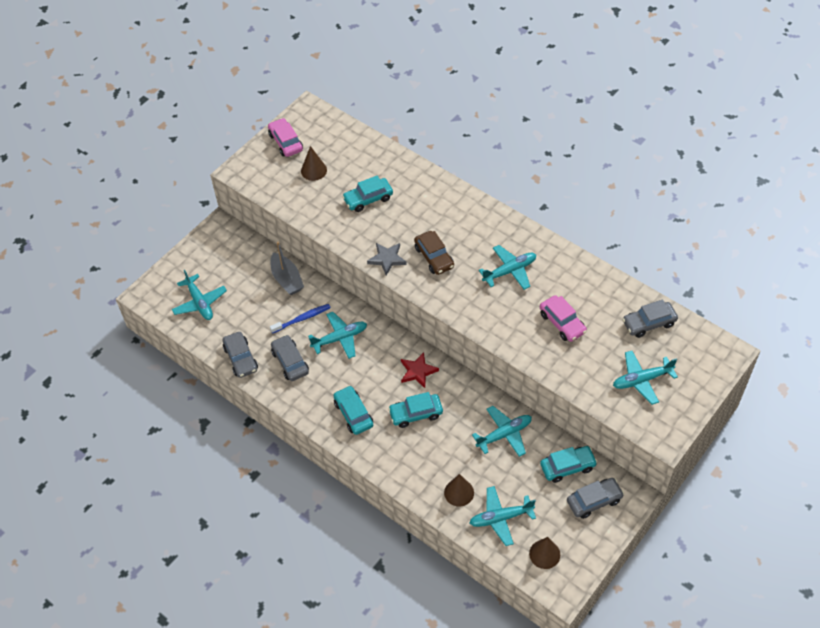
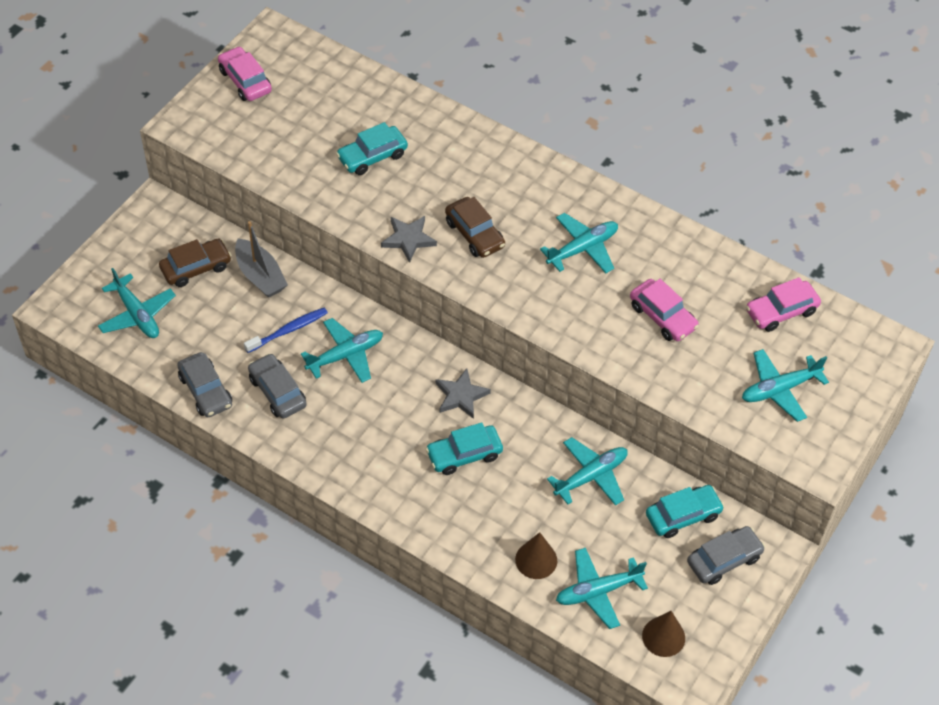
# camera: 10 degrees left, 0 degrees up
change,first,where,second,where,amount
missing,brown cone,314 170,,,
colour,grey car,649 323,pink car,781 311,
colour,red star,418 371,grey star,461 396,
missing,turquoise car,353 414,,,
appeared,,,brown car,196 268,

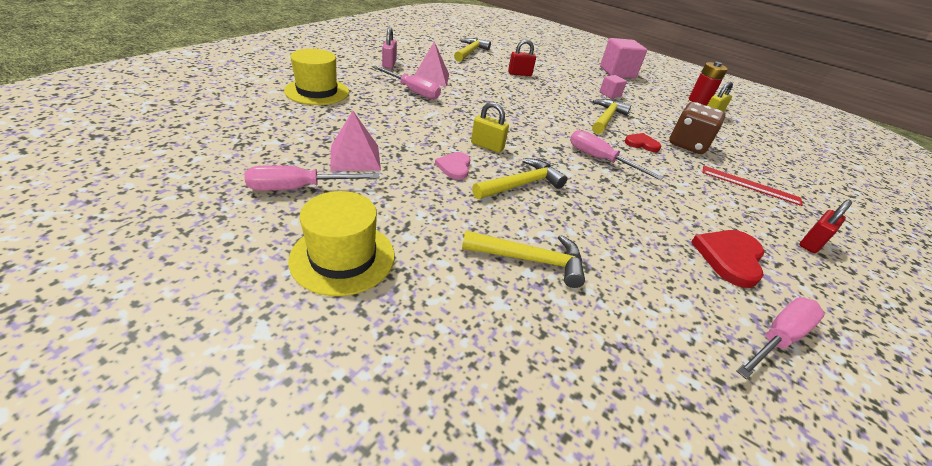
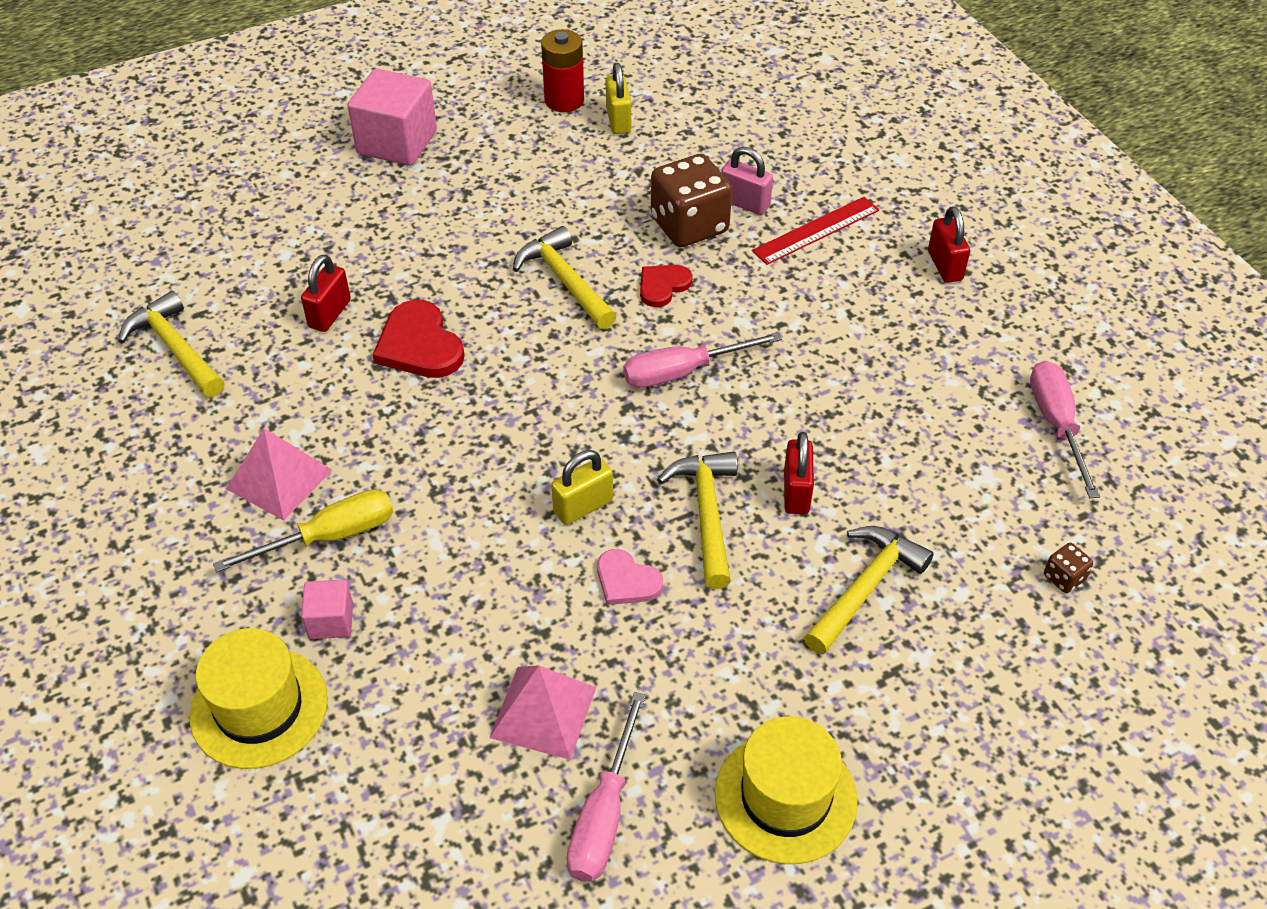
# camera: 55 degrees left, 10 degrees up
change,first,where,second,where,amount
relocated,pink padlock,389 64,,744 203,
colour,pink screwdriver,413 91,yellow screwdriver,329 536,
relocated,pink cube,610 94,,331 621,
relocated,red heart,729 258,,419 345,
appeared,,,red padlock,796 492,
appeared,,,brown dice,1064 577,

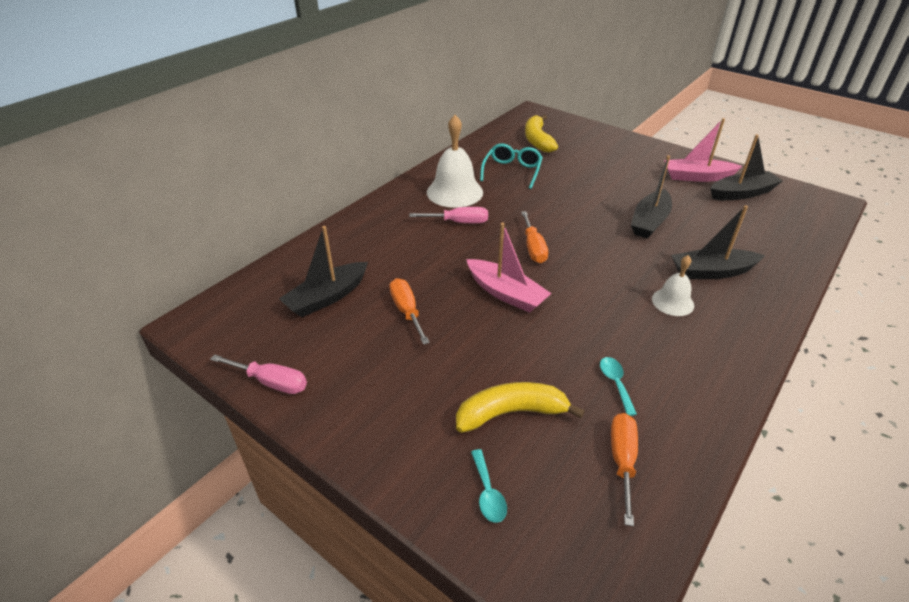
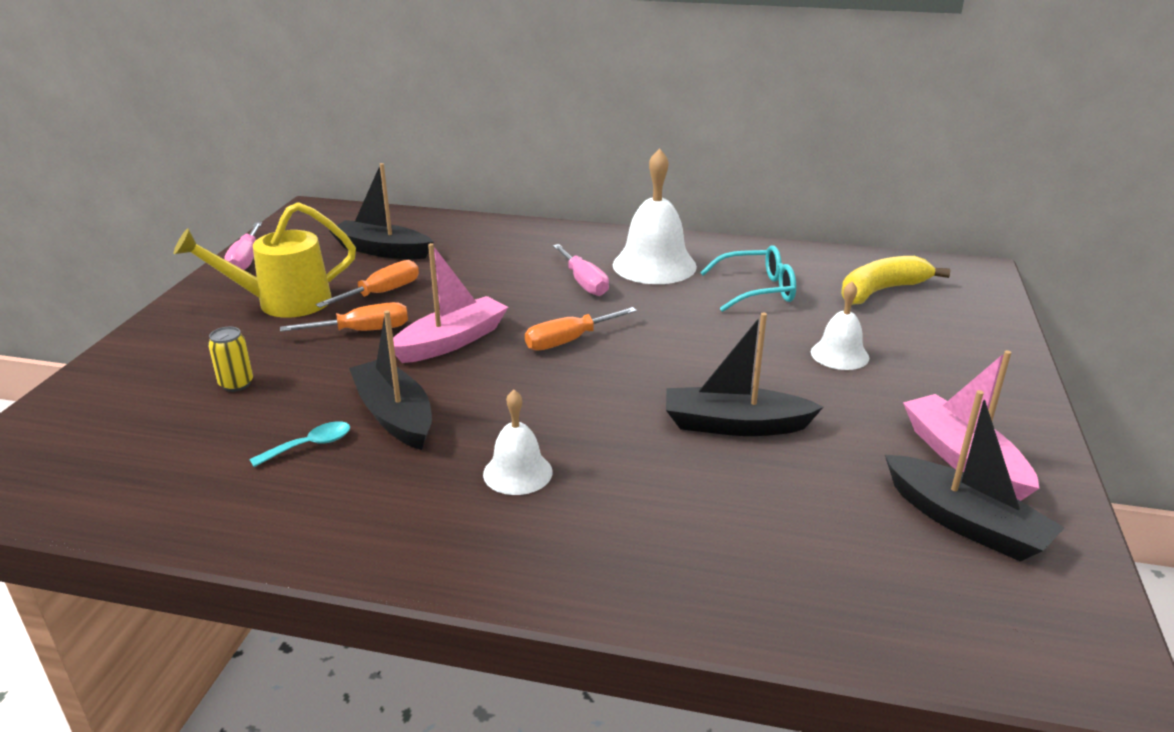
# camera: 65 degrees right, 10 degrees down
change,first,where,second,where,amount
relocated,black boat,711 272,,394 415,
spun,pink boat,506 293,,451 341,150 degrees counterclockwise
exchanged,yellow banana,511 413,yellow can,236 384,
relocated,orange screwdriver,622 461,,363 331,
missing,turquoise spoon,488 493,,,
appeared,,,yellow watering can,283 303,
appeared,,,white bell,839 354,

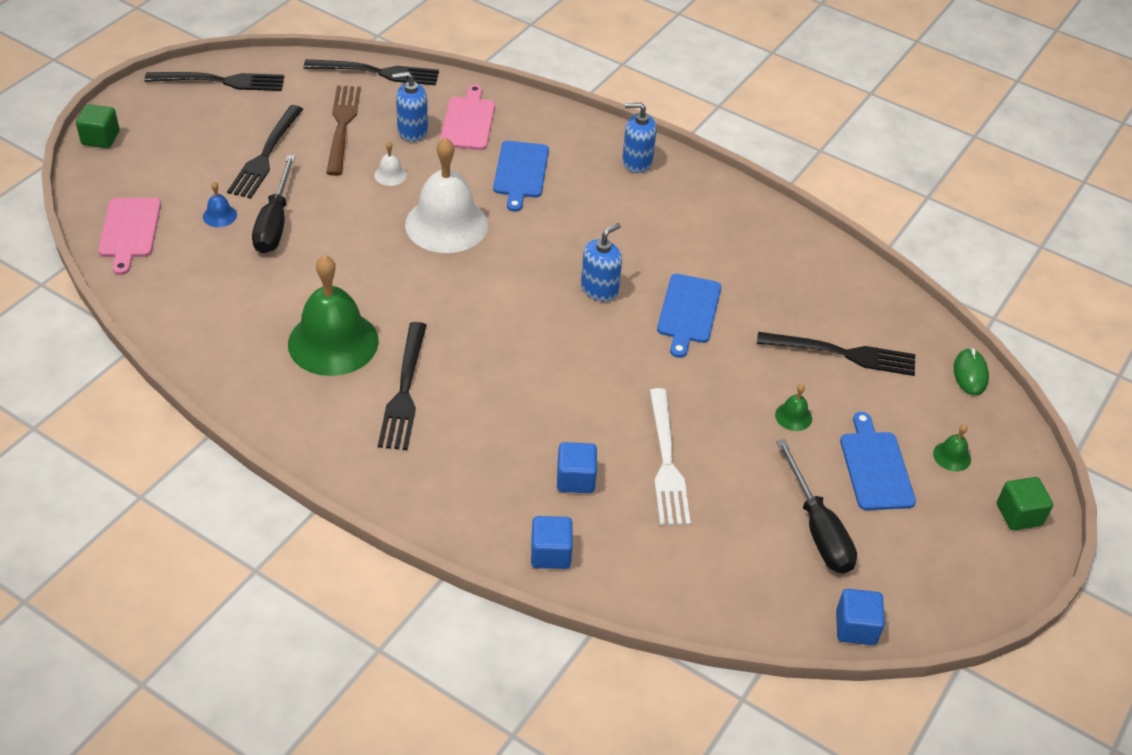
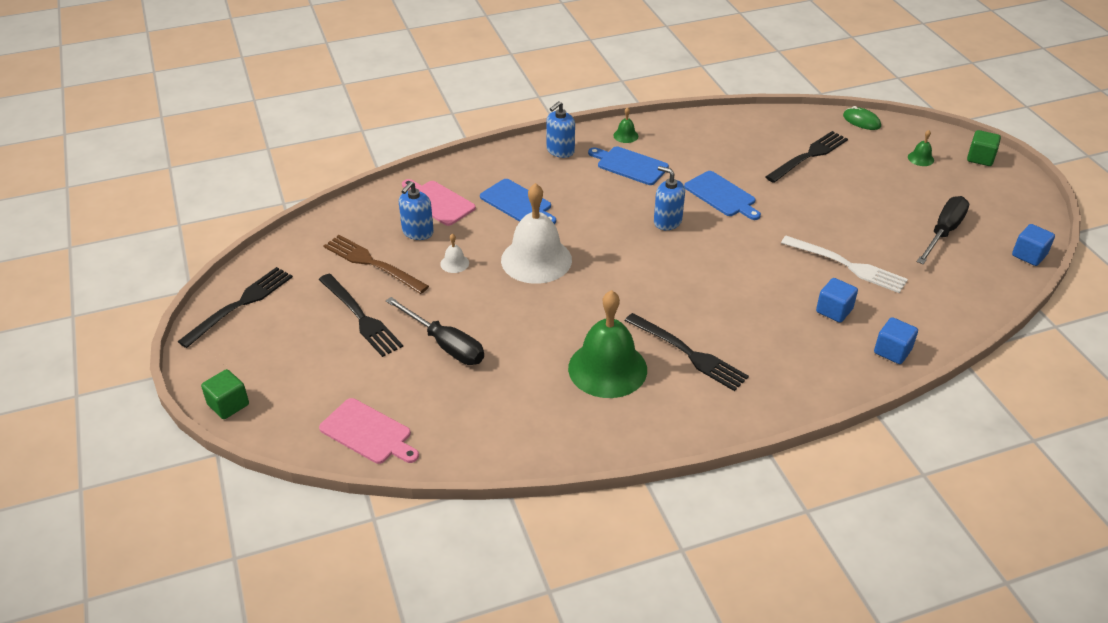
# camera: 50 degrees left, 5 degrees down
change,first,where,second,where,amount
missing,black fork,378 72,,,
missing,blue bell,219 215,,,
spun,blue soap dispenser,599 289,,667 221,45 degrees counterclockwise
relocated,green bell,793 416,,625 135,
relocated,blue cutting board,875 467,,630 165,
spun,black screwdriver,818 528,,943 232,75 degrees counterclockwise

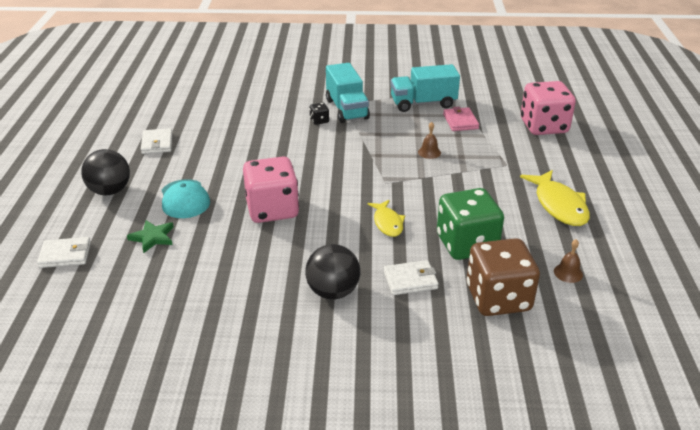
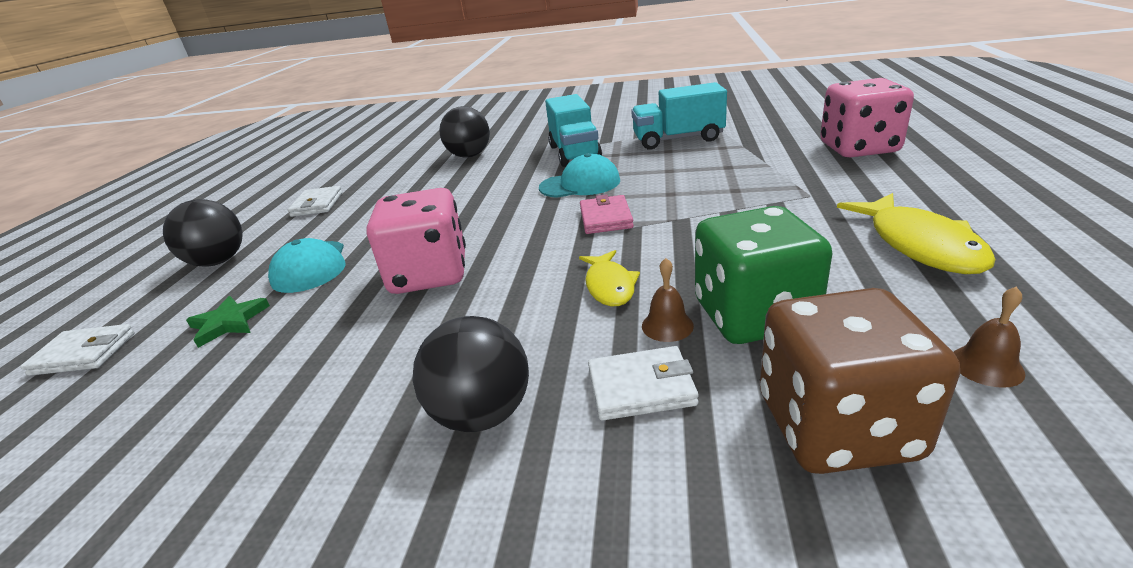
# camera: 10 degrees right, 5 degrees down
change,first,where,second,where,amount
missing,black dice,319 121,,,
relocated,pink wallet,460 121,,606 218,
relocated,brown bell,429 152,,667 325,
appeared,,,black ball,469 155,
appeared,,,turquoise cap,580 184,

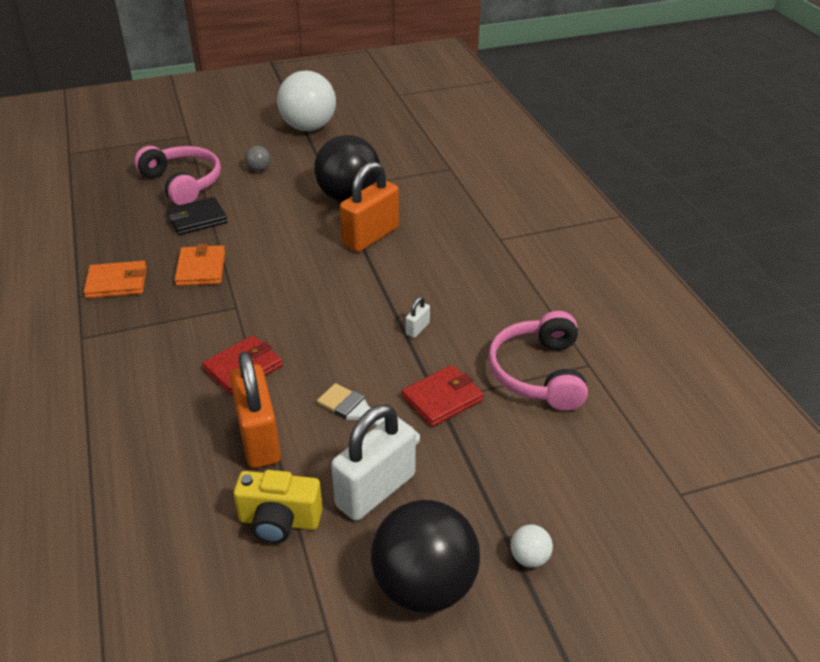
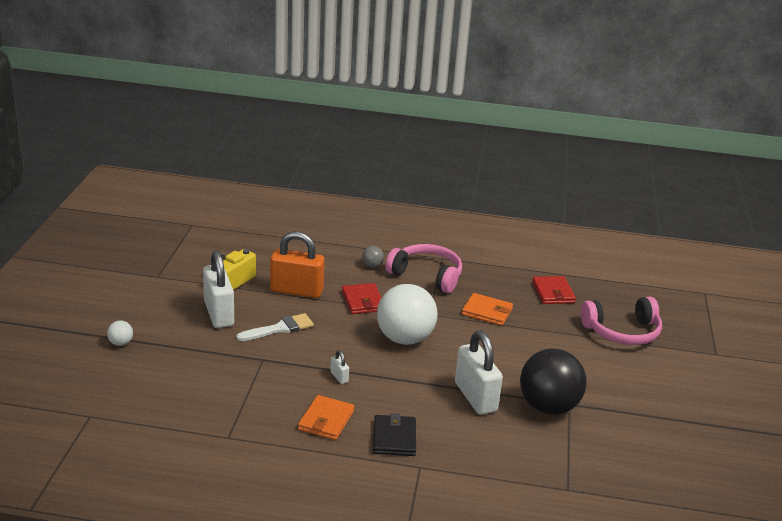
# camera: 115 degrees right, 10 degrees down
change,first,where,second,where,amount
relocated,white ball,308 127,,405 339,
relocated,grey ball,259 169,,372 266,
colour,orange padlock,370 236,white padlock,475 397,
relocated,black wallet,197 219,,394 438,
relocated,orange wallet,117 282,,326 420,
relocated,pink headphones,538 373,,427 275,
relocated,red wallet,442 398,,553 292,
missing,black ball,424 586,,,

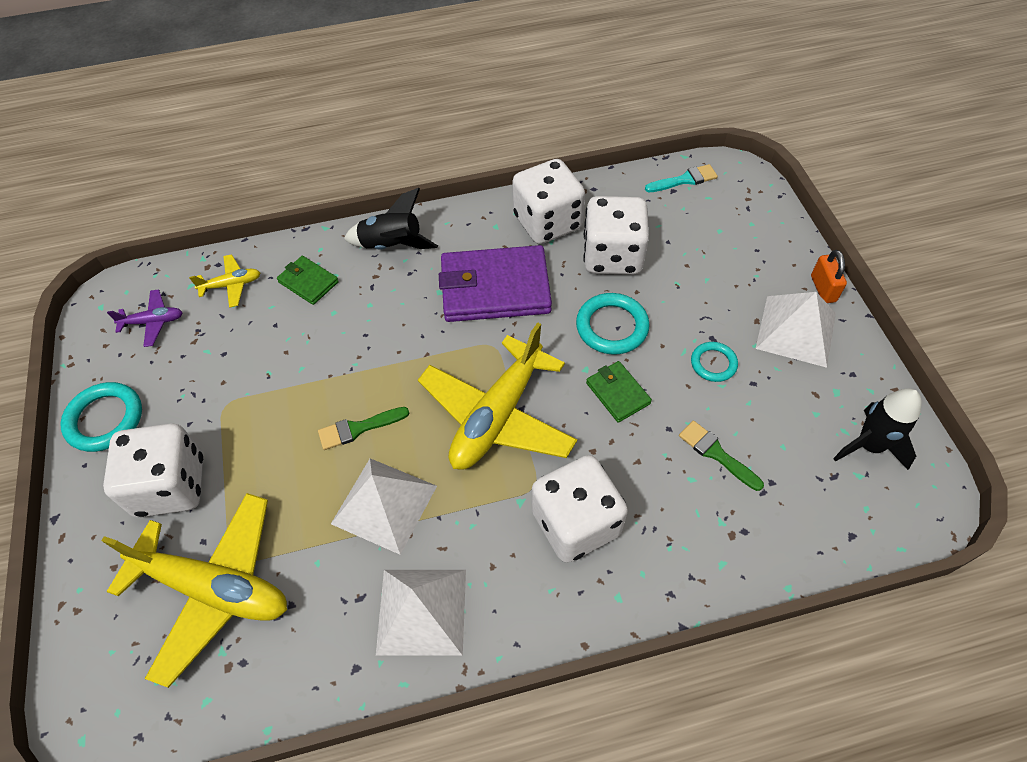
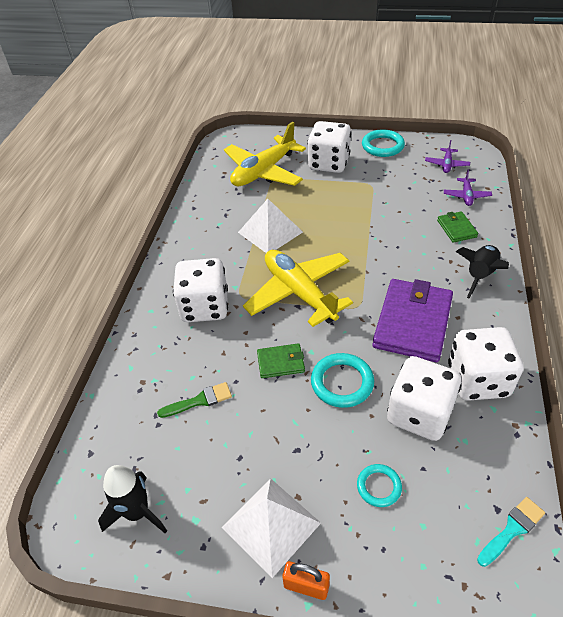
# camera: 115 degrees right, 10 degrees down
change,first,where,second,where,amount
spun,turquoise brush,684 180,,512 529,135 degrees counterclockwise
colour,yellow plane,231 285,purple plane,466 196,
spun,green wallet,308 282,,456 228,75 degrees counterclockwise
relocated,turquoise ring,713 363,,379 486,
missing,green brush,358 428,,,
missing,white pyramid,421 611,,,

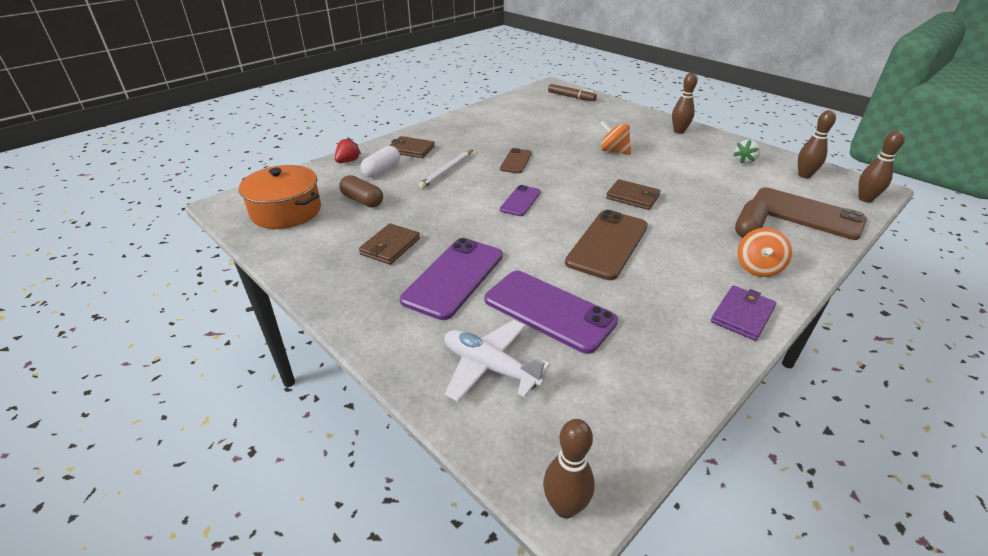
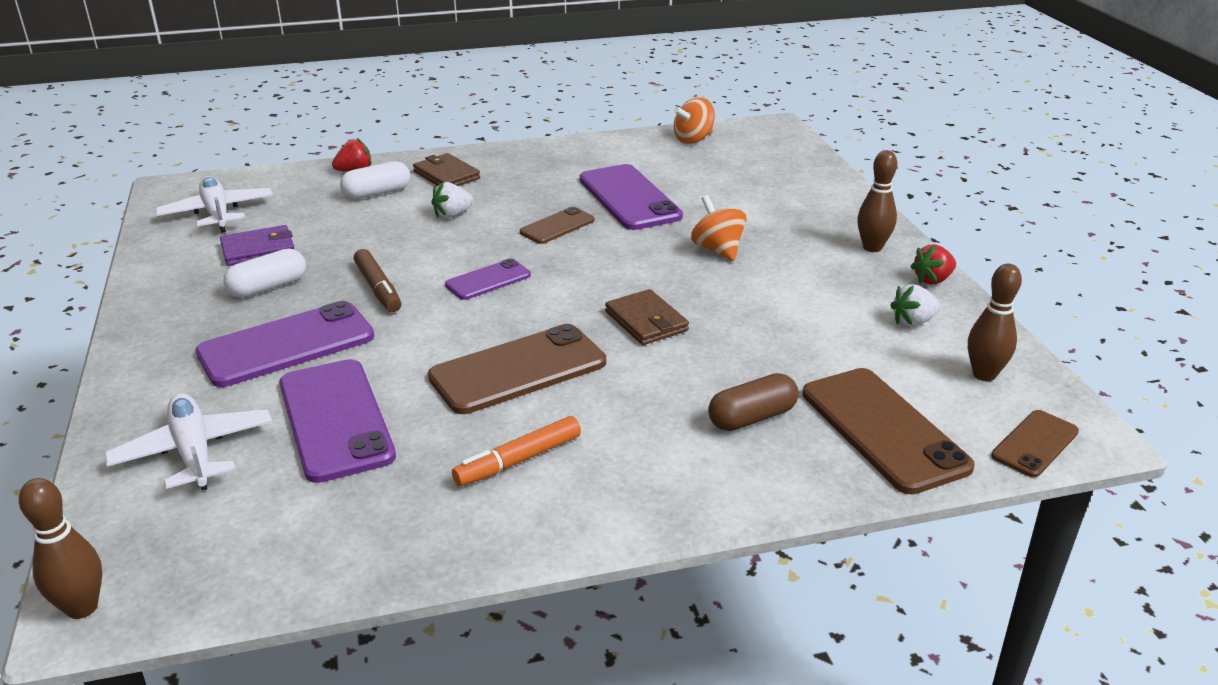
# camera: 30 degrees right, 5 degrees down
change,first,where,second,where,amount
relocated,brown marker,571 97,,378 288,
exchanged,brown bowling pin,865 199,brown phone,1035 444,
exchanged,white pencil,447 171,white strawberry,452 215,
exchanged,orange pot,286 211,white plane,217 213,
missing,brown capsule,362 200,,,
exchanged,brown wallet,390 246,white capsule,268 287,
relocated,orange spinning top,757 268,,693 139,
relocated,purple wallet,742 315,,258 249,
appeared,,,purple phone,629 198,
appeared,,,red strawberry,932 280,
appeared,,,orange marker,519 460,

